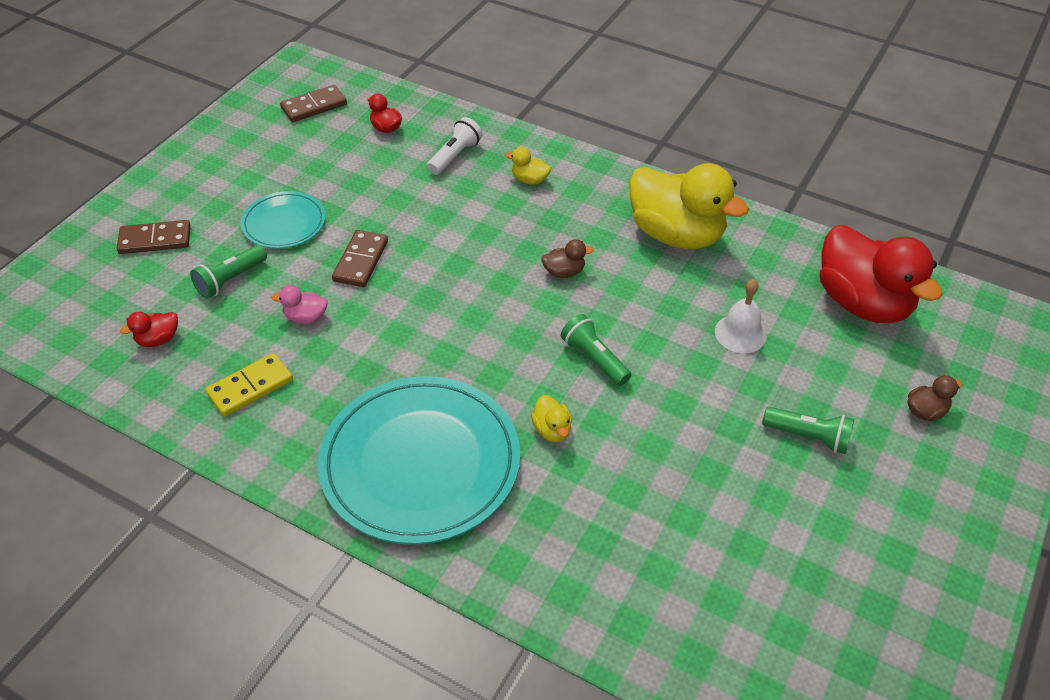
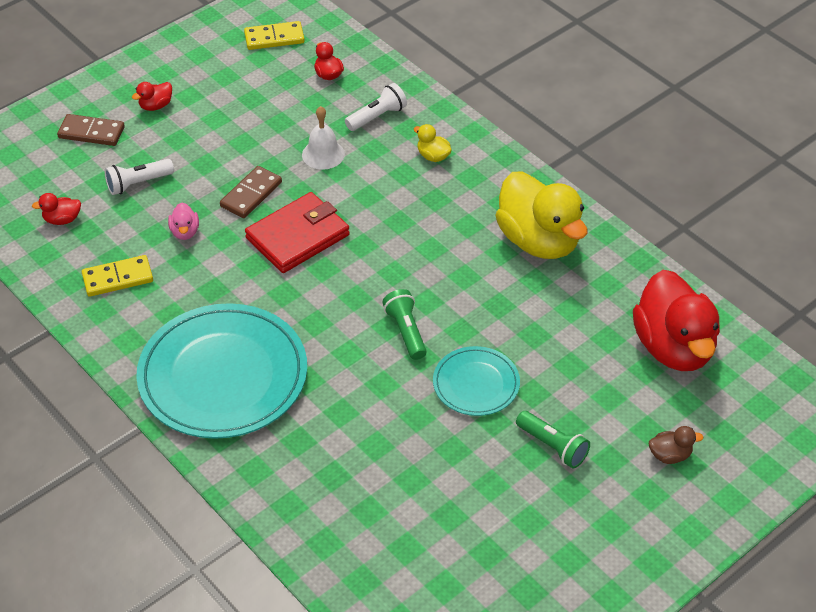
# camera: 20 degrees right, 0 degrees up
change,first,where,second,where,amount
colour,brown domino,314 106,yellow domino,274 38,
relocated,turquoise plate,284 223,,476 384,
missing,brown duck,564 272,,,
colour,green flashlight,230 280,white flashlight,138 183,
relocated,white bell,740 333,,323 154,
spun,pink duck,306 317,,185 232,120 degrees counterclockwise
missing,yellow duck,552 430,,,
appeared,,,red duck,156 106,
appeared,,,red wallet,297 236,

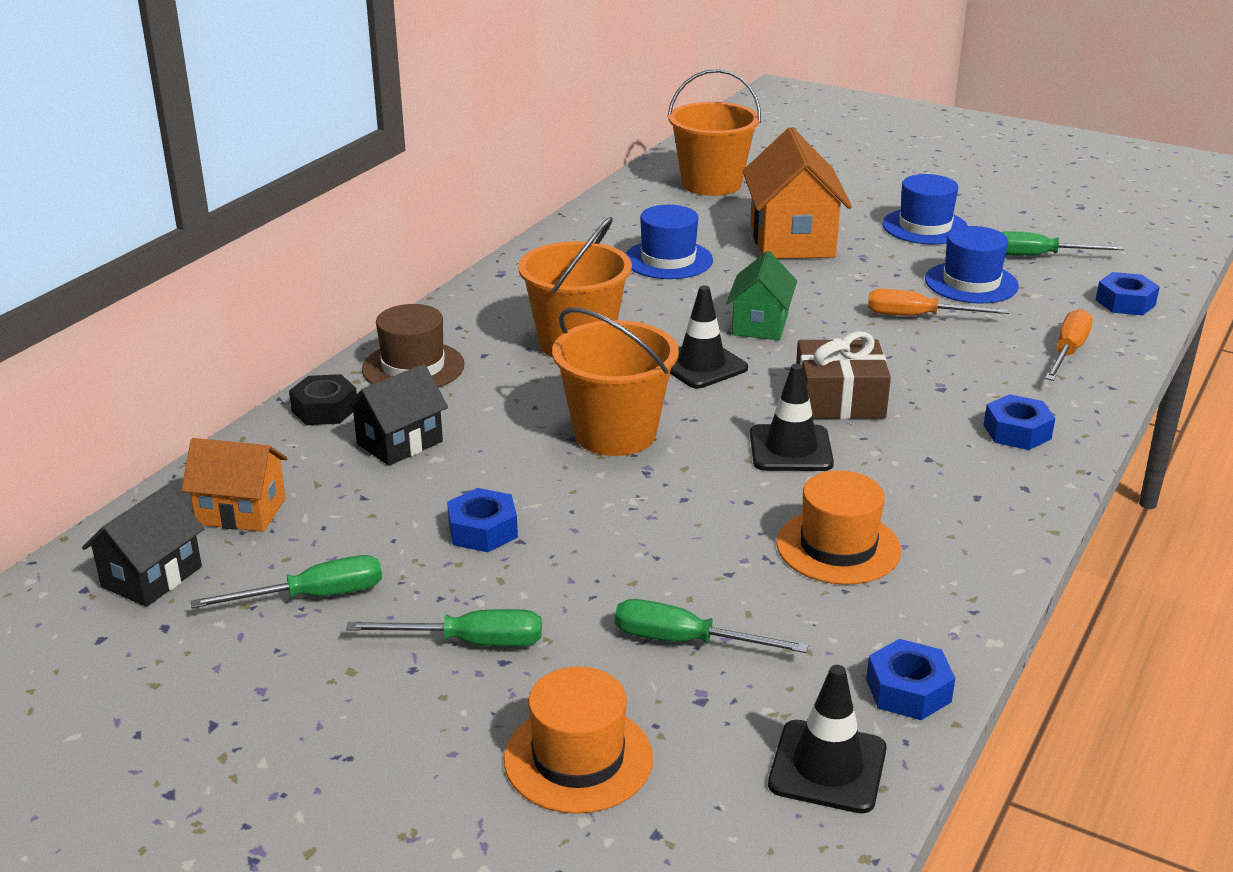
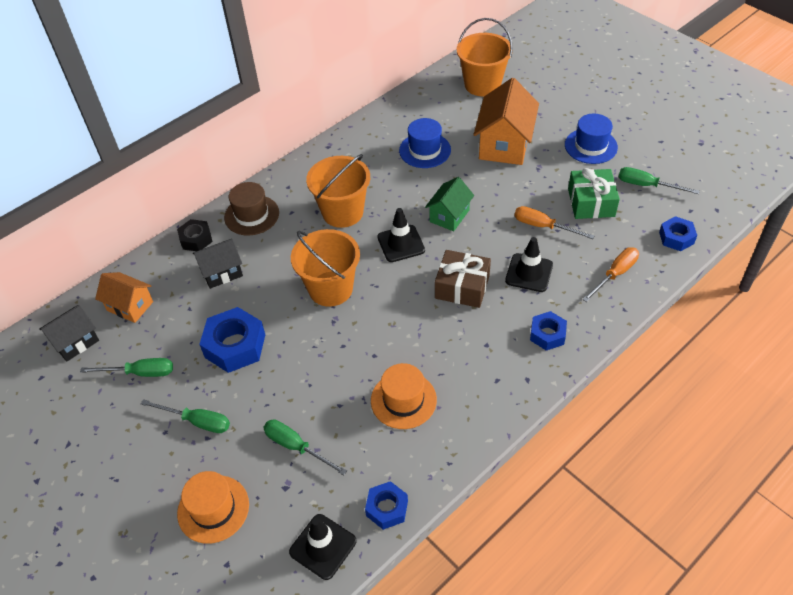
# camera: 20 degrees right, 20 degrees up
change,first,where,second,where,amount
exchanged,blue hat,971 283,green gift,591 202,
relocated,black traffic cone,790 449,,529 273,
size,blue nut,483 530,,235 346,x1.66

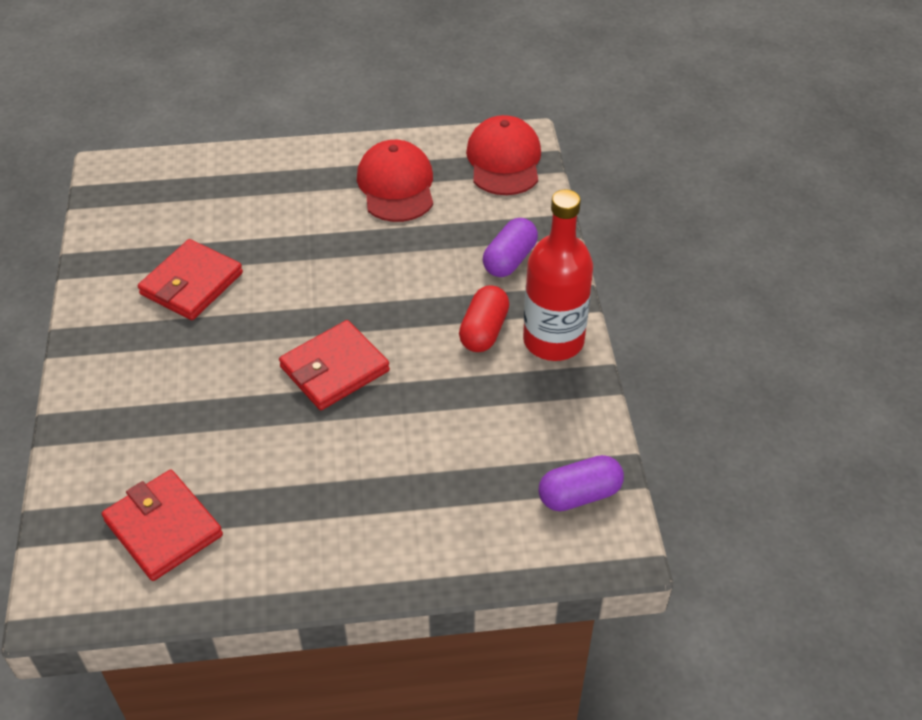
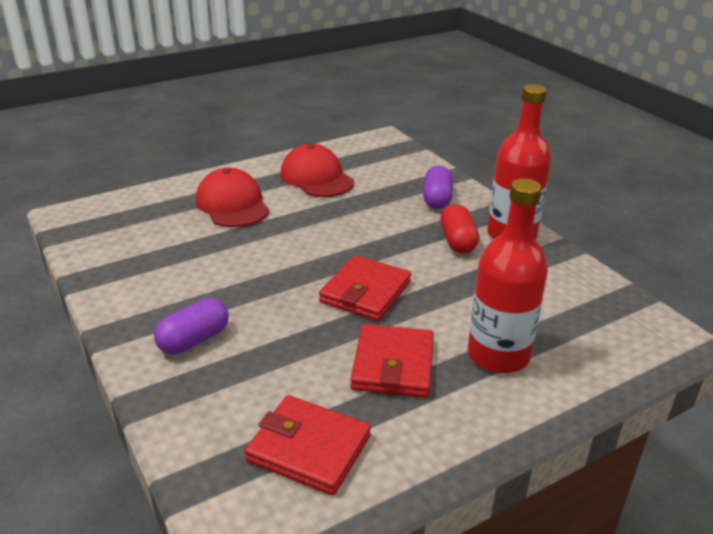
# camera: 25 degrees left, 15 degrees down
change,first,where,second,where,amount
relocated,red cap,504 160,,232 204,
relocated,red wallet,191 284,,393 365,
relocated,purple capsule,579 495,,194 340,
appeared,,,red bottle,498 355,

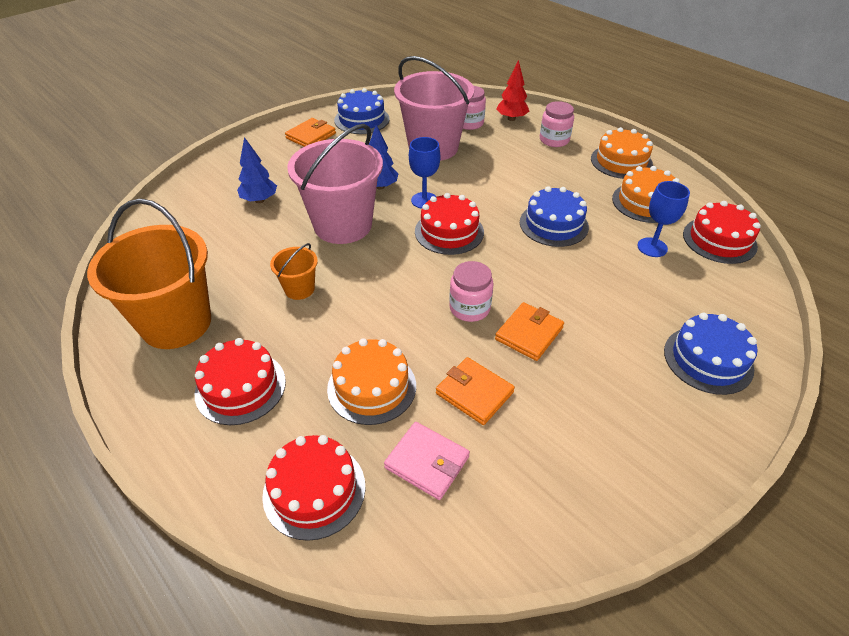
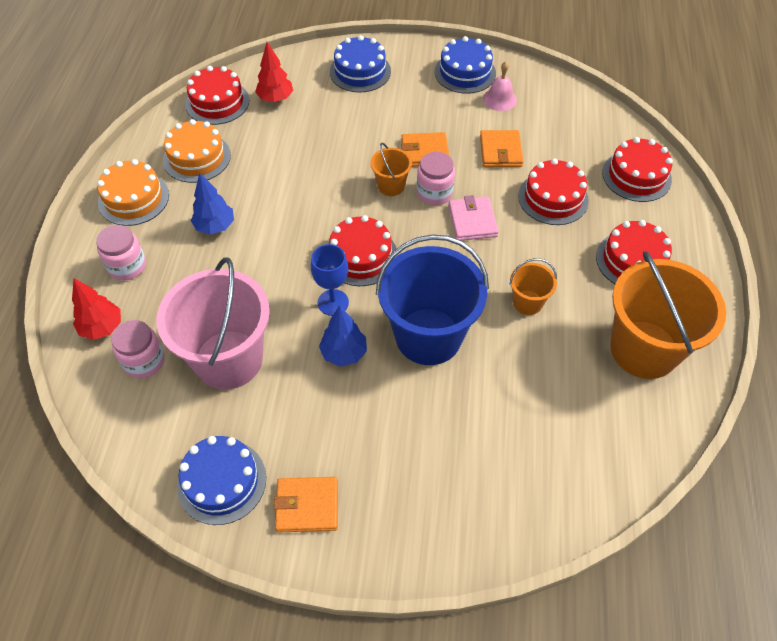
# camera: 130 degrees left, 10 degrees up
change,first,where,second,where,amount
colour,pink bucket,343 225,blue bucket,428 336,
relocated,blue tree,259 200,,215 226,
missing,blue goblet,652 247,,,
relocated,blue cake,553 224,,465 72,
colour,orange cake,372 387,red cake,553 198,
relocated,pink wallet,427 462,,472 221,
appeared,,,red tree,275 99,
appeared,,,pink bell,499 99,
appeared,,,orange bucket,391 186,

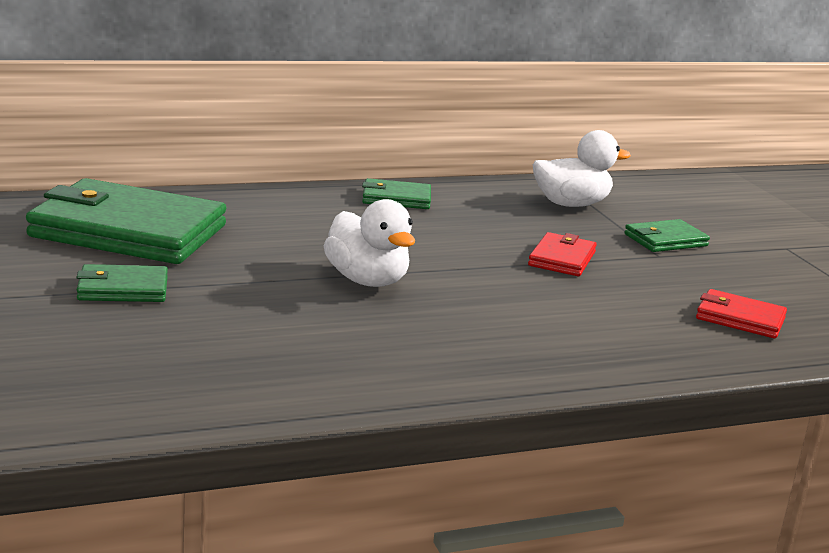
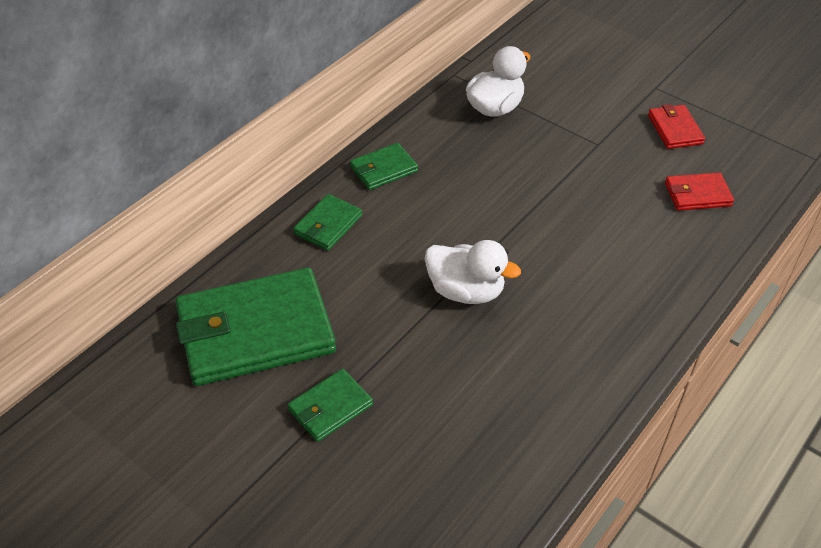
# camera: 30 degrees left, 25 degrees up
change,first,where,second,where,amount
relocated,green wallet,665 240,,328 225,
relocated,red wallet,562 259,,675 129,

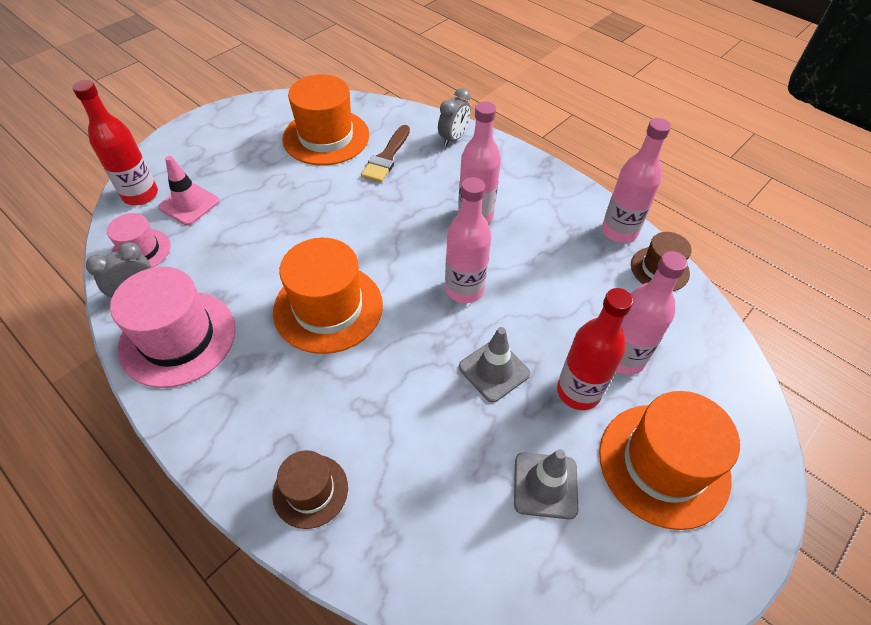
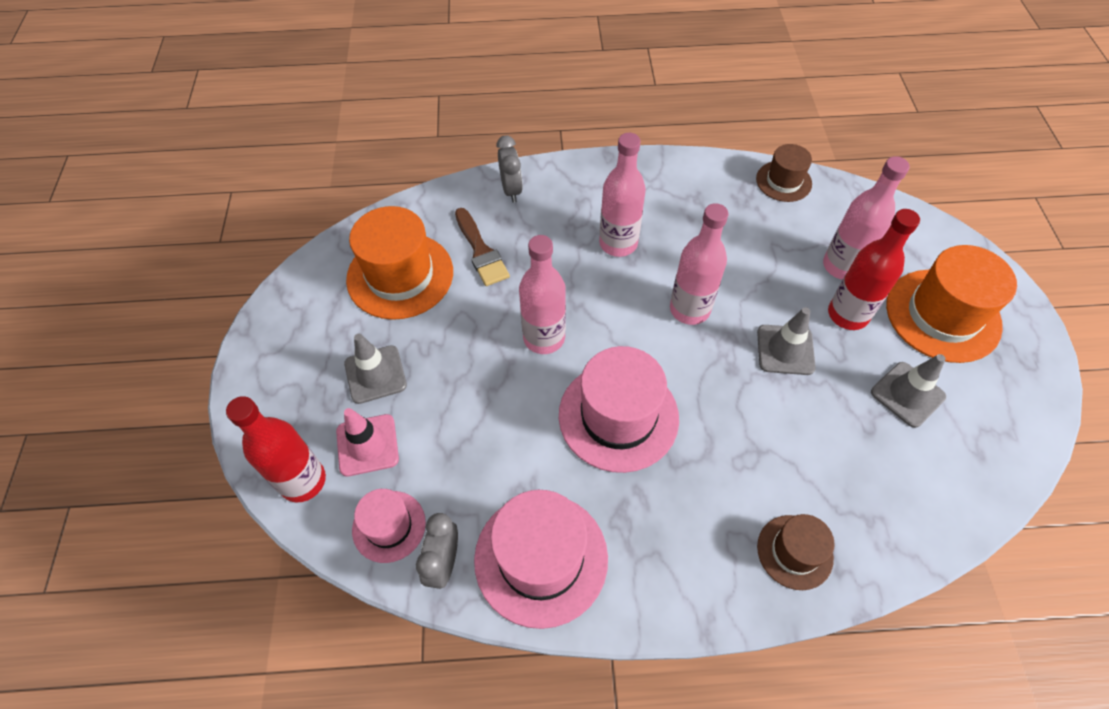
# camera: 45 degrees left, 5 degrees up
change,first,where,second,where,amount
relocated,pink bottle,619 231,,544 338,
colour,orange hat,328 308,pink hat,618 416,
appeared,,,grey traffic cone,375 374,

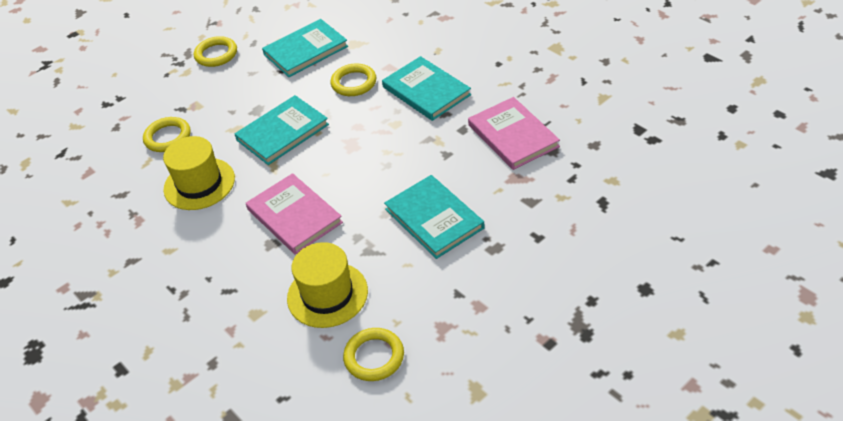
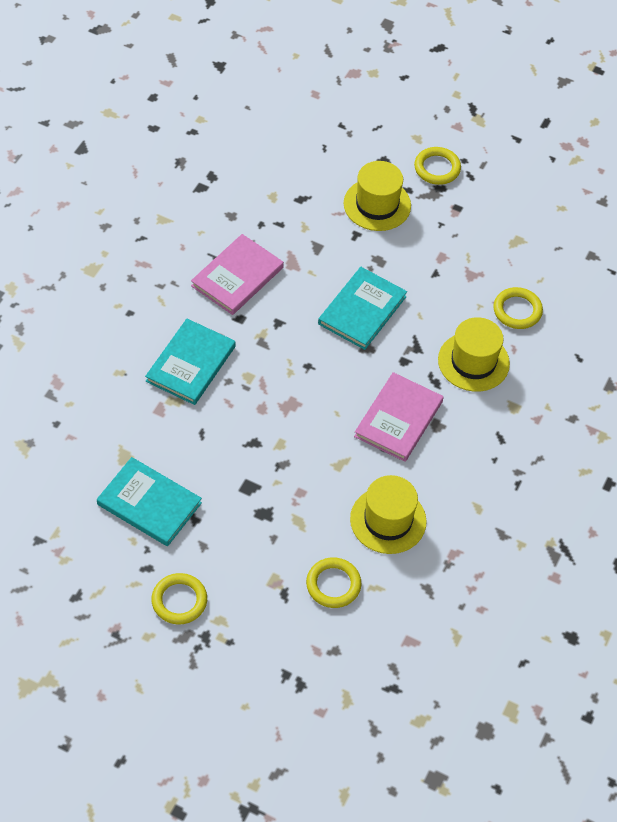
# camera: 120 degrees left, 10 degrees up
change,first,where,second,where,amount
relocated,yellow ring,354 83,,437 168,
missing,turquoise book,282 132,,,
appeared,,,yellow hat,377 204,

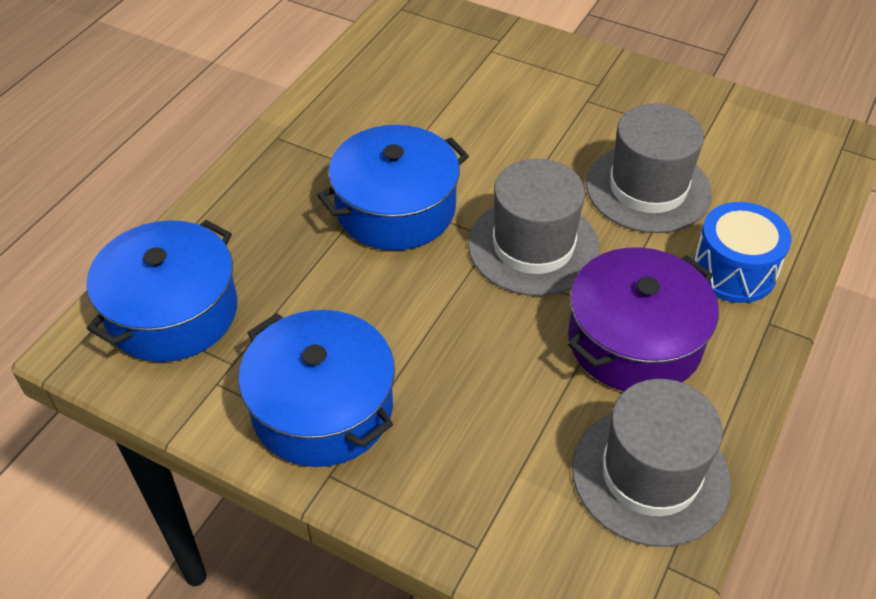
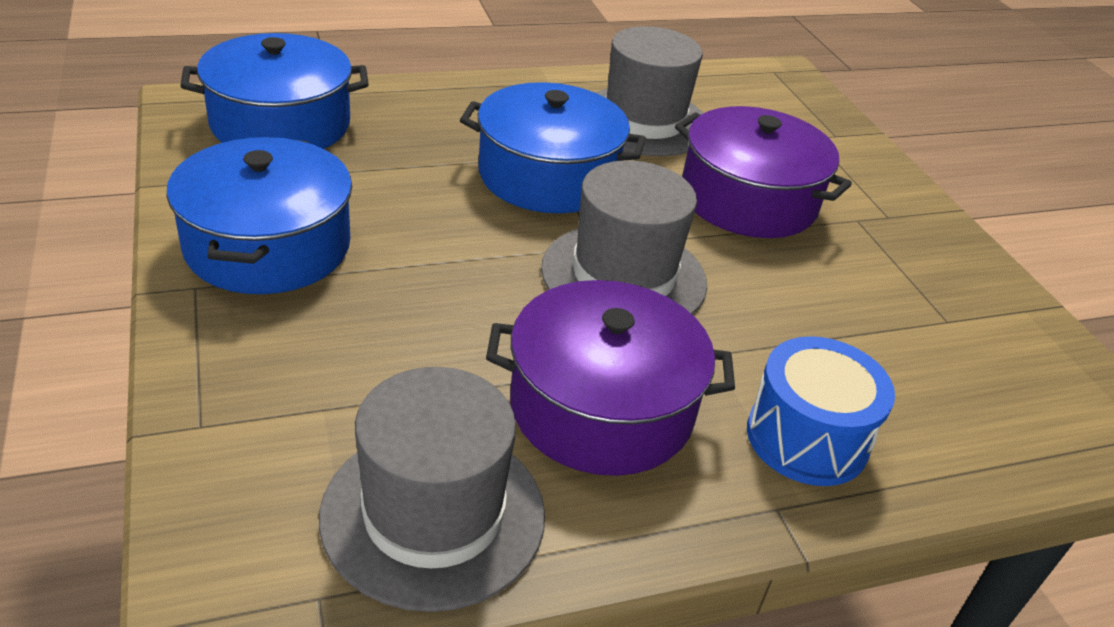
# camera: 40 degrees right, 10 degrees down
change,first,where,second,where,amount
relocated,grey hat,648 188,,644 121,
appeared,,,purple pot,748 199,

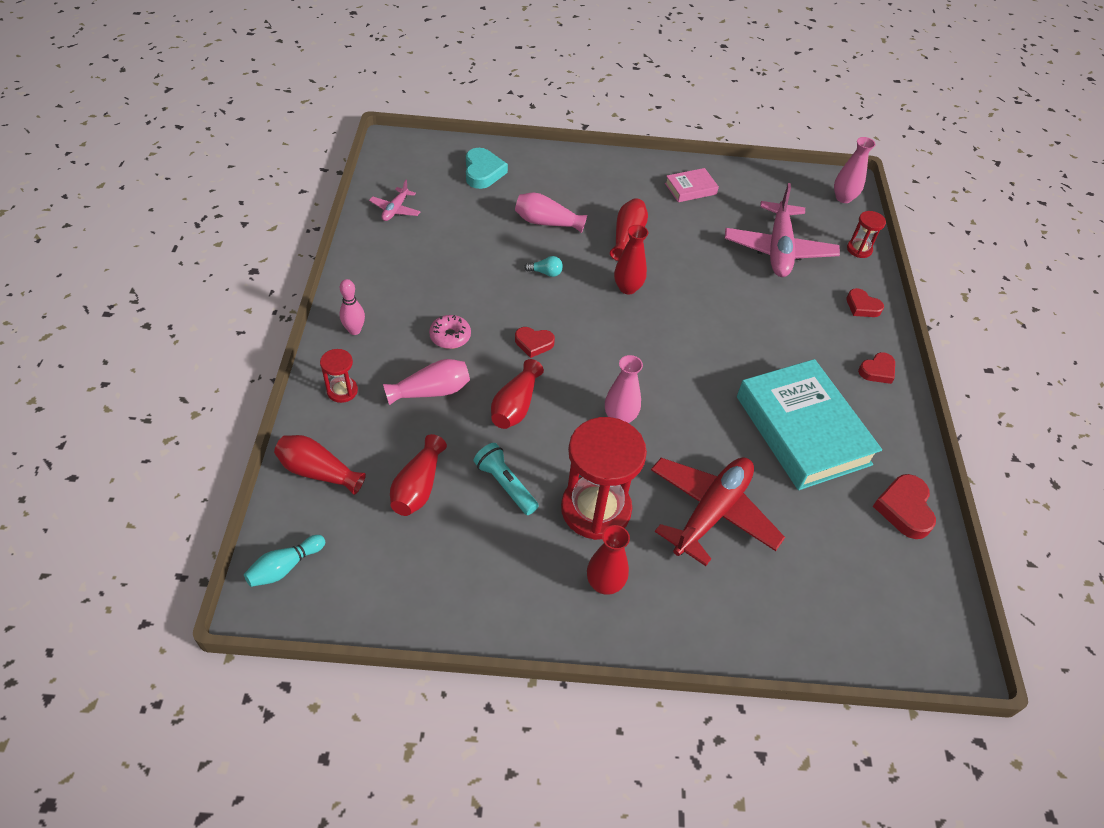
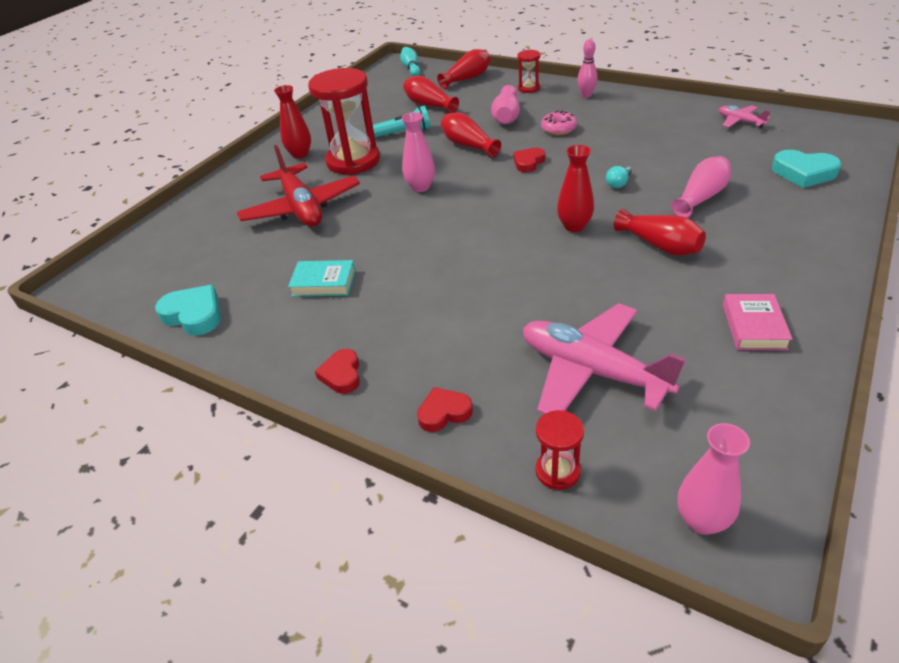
# camera: 125 degrees right, 10 degrees down
change,first,where,second,where,amount
size,turquoise book,802 430,,323 283,x0.45
colour,red heart,904 509,turquoise heart,194 315,

